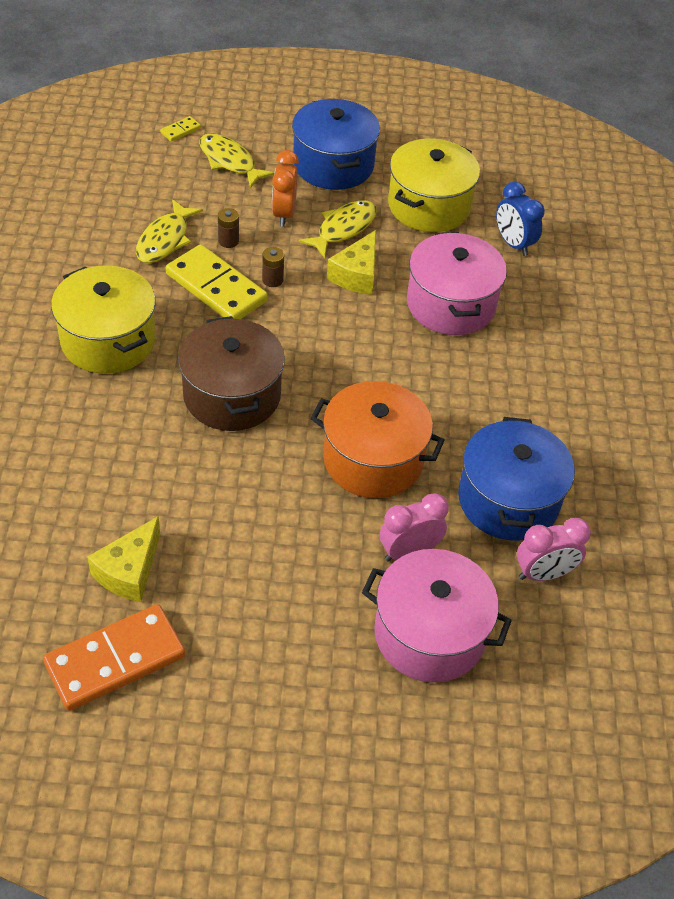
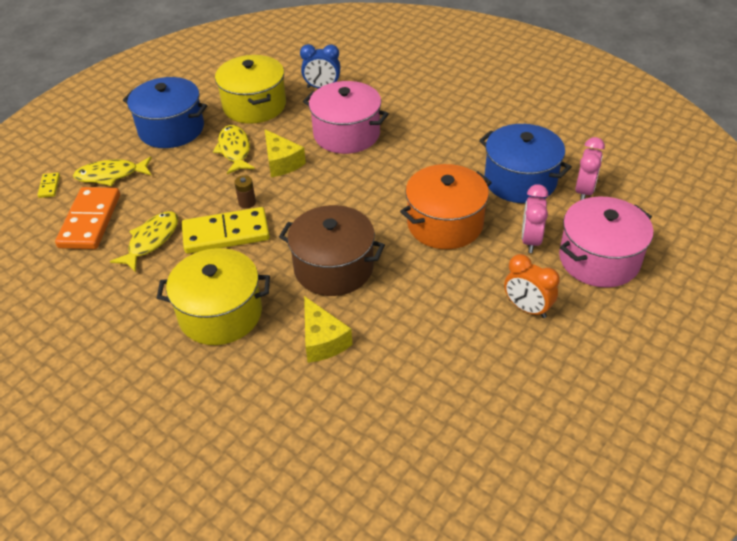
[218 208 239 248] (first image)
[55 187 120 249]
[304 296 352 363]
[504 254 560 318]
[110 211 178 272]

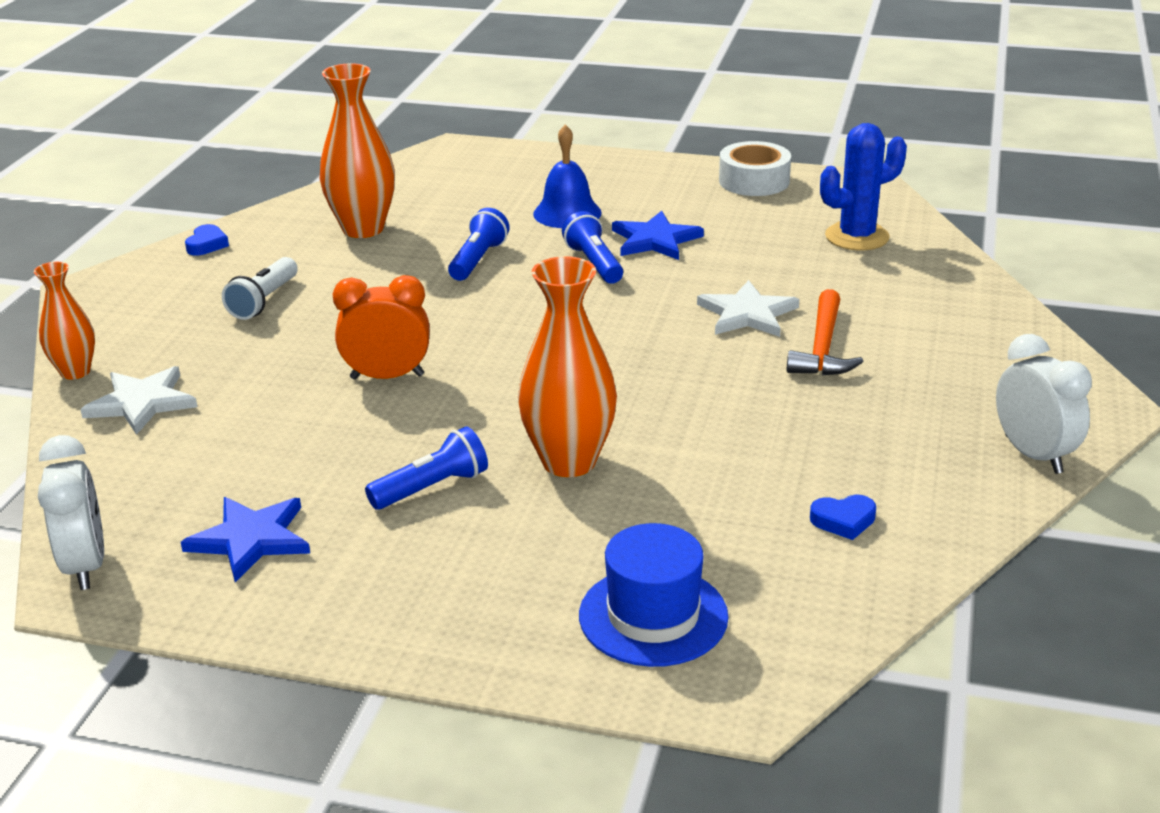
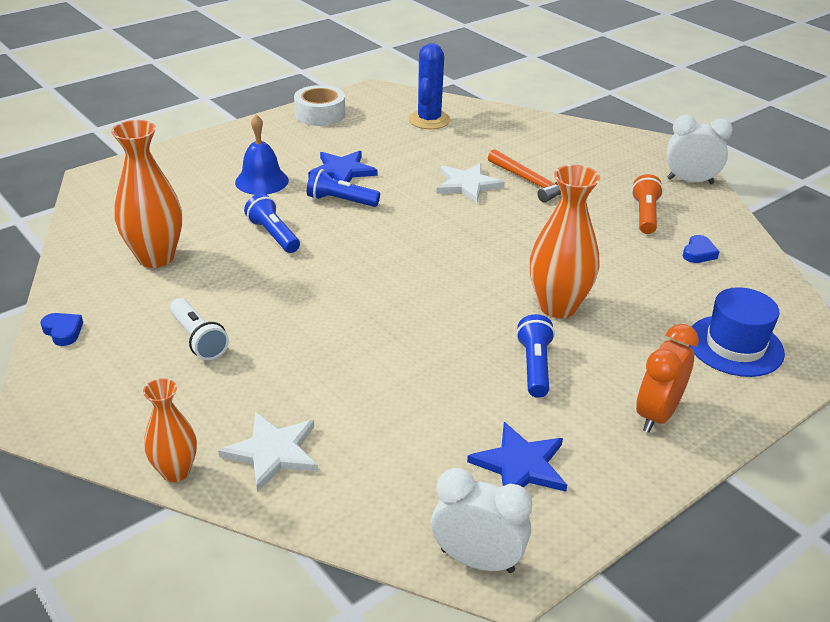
[631 174 663 234]
[636 324 699 433]

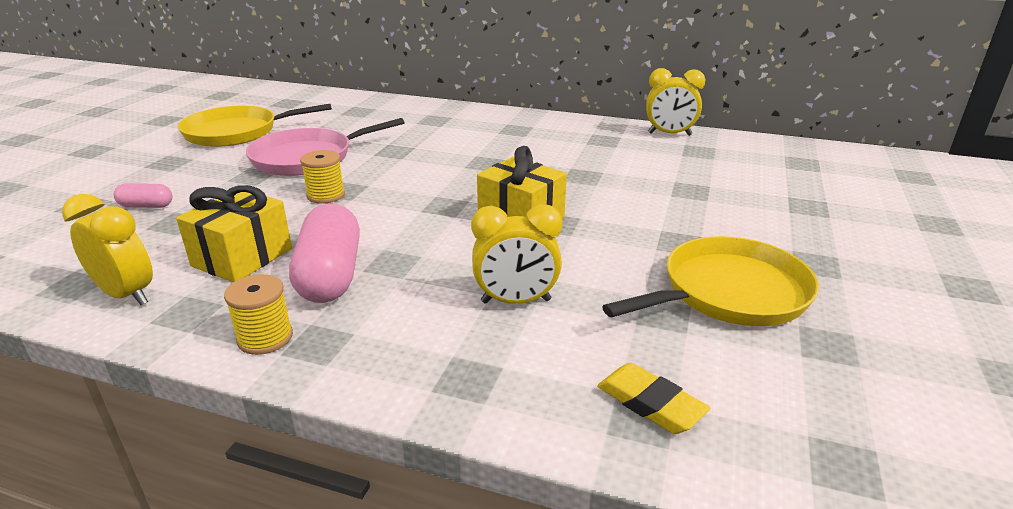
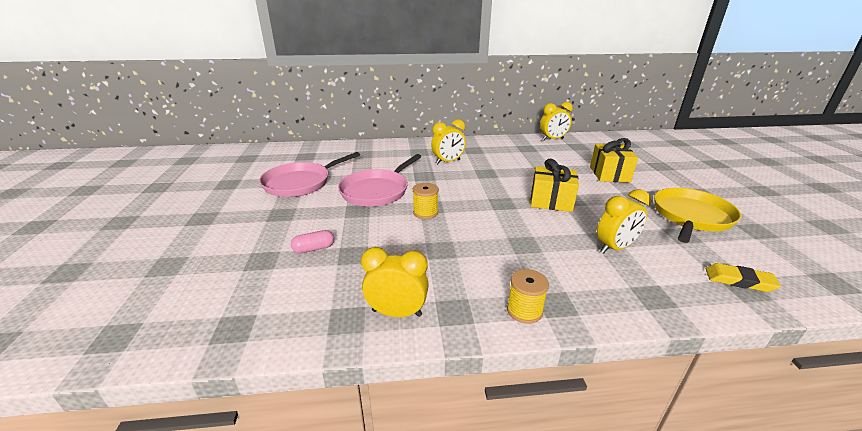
[289 204 360 303] (first image)
[431 119 466 164]
[590 138 638 182]
[259 152 360 197]

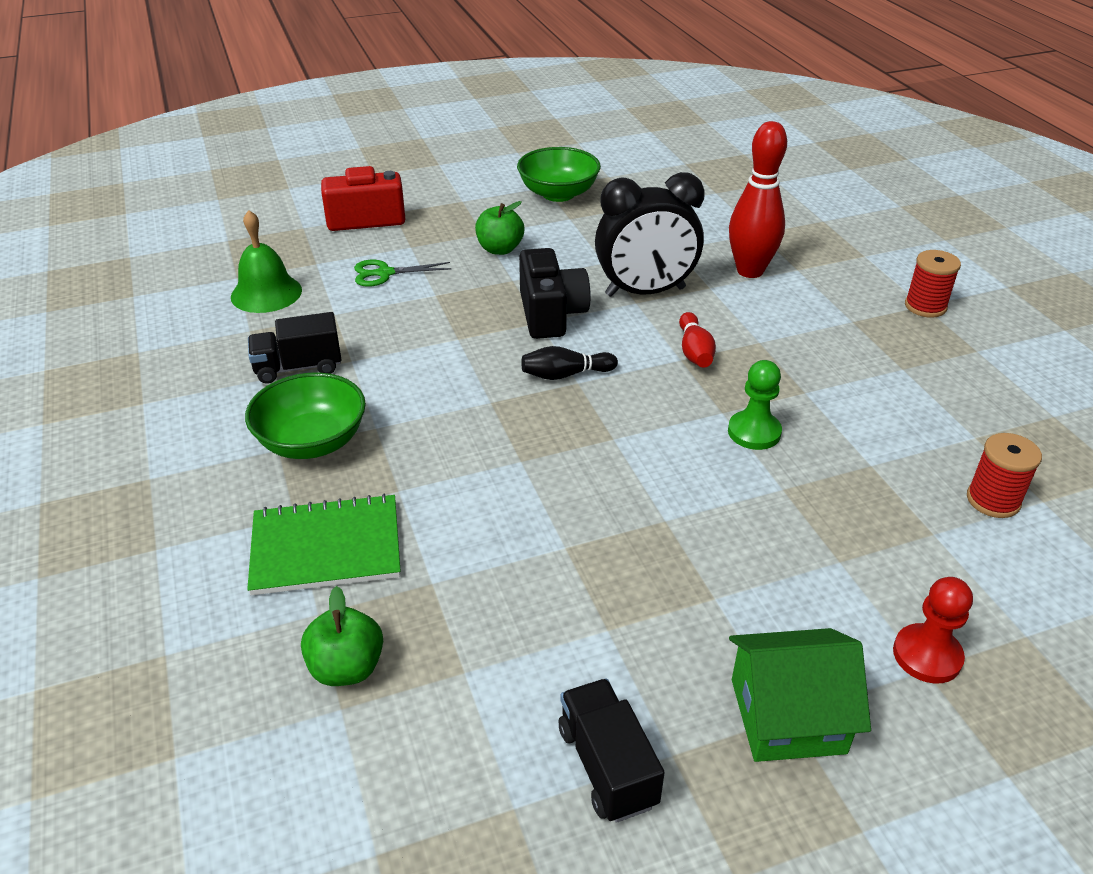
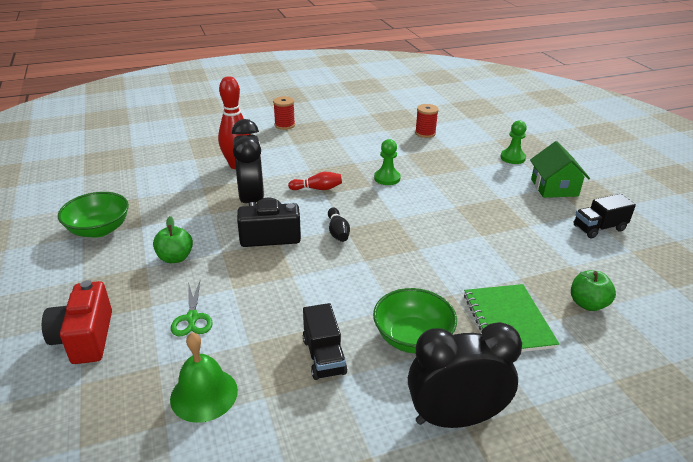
[408 322 522 428]
[500 120 527 164]

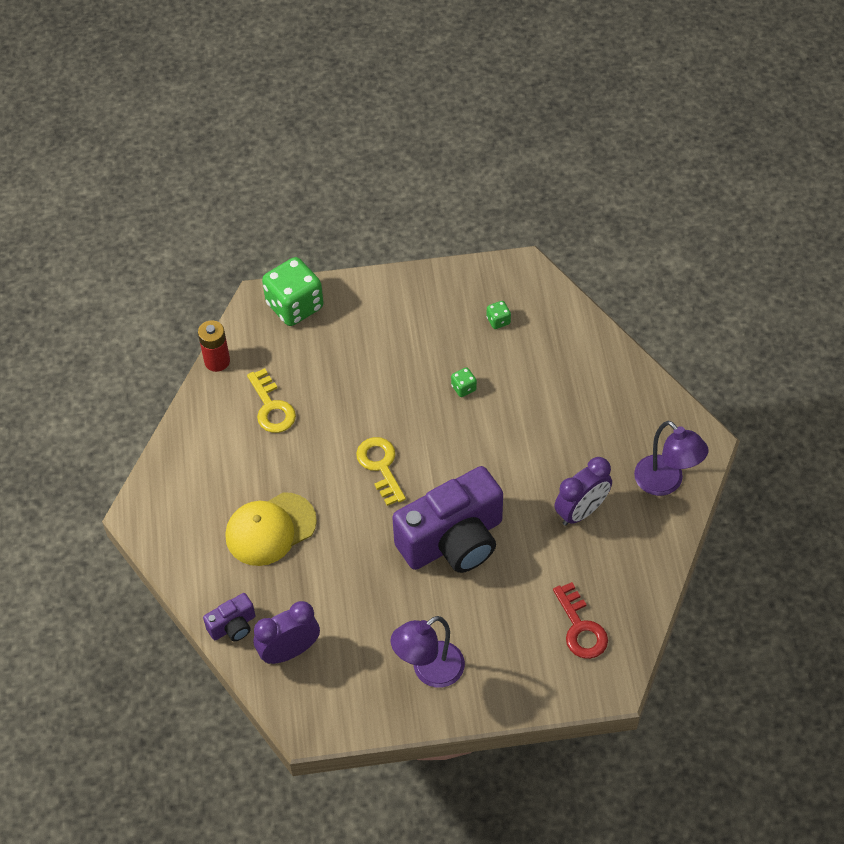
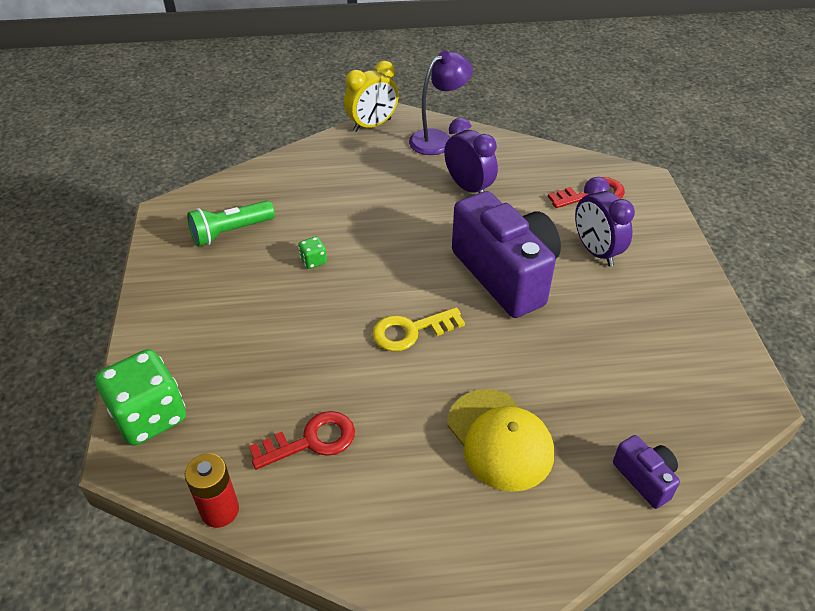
[390 616 465 688] (first image)
[344 61 399 132]
[575 177 635 266]
[187 201 275 246]
[249 411 355 470]

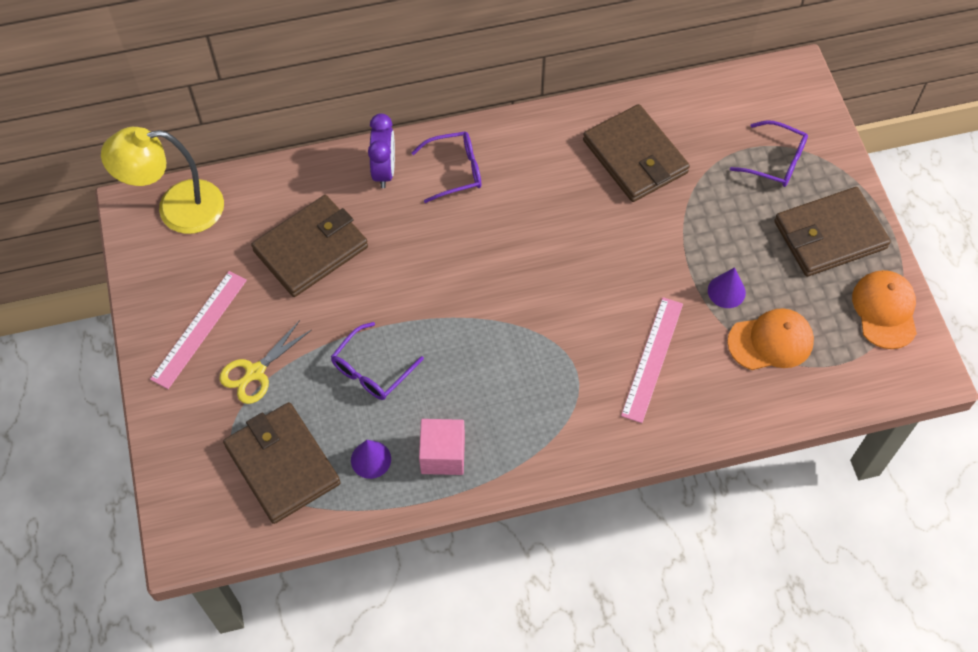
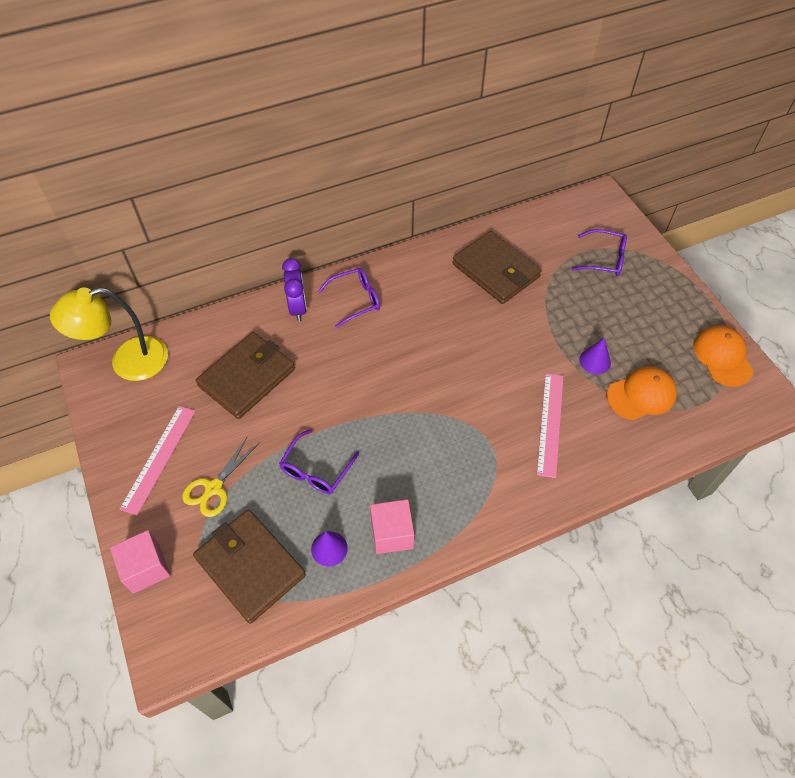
[774 187 891 277] (first image)
[110 530 170 594]

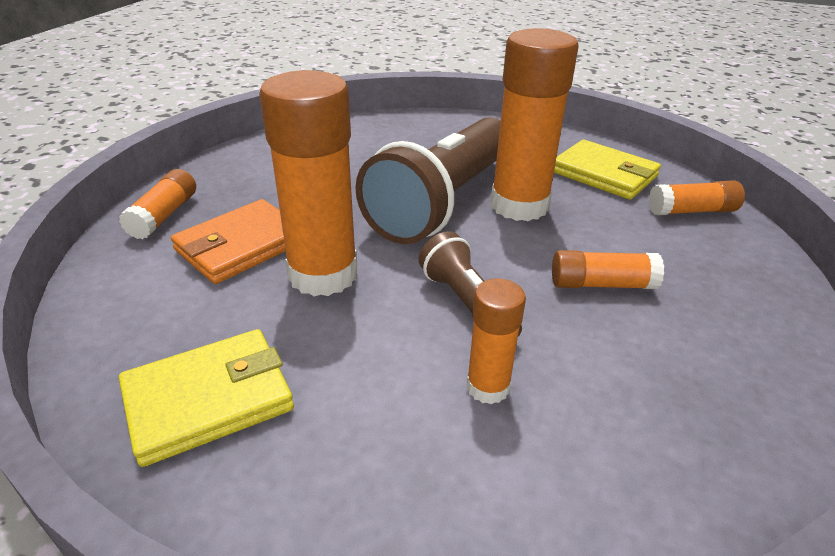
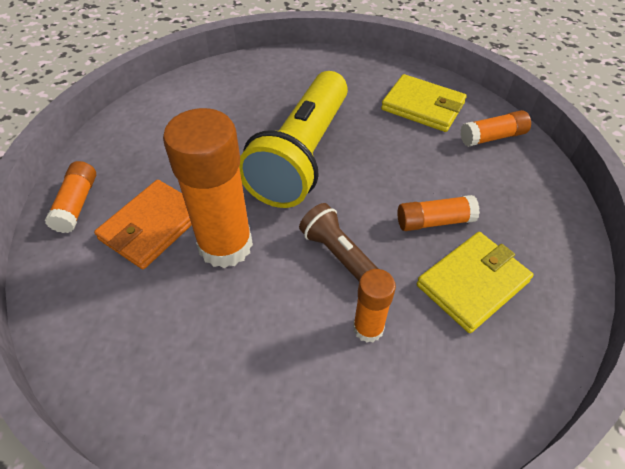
[491 28 579 221] (first image)
[417 232 534 333]
[239 71 348 208]

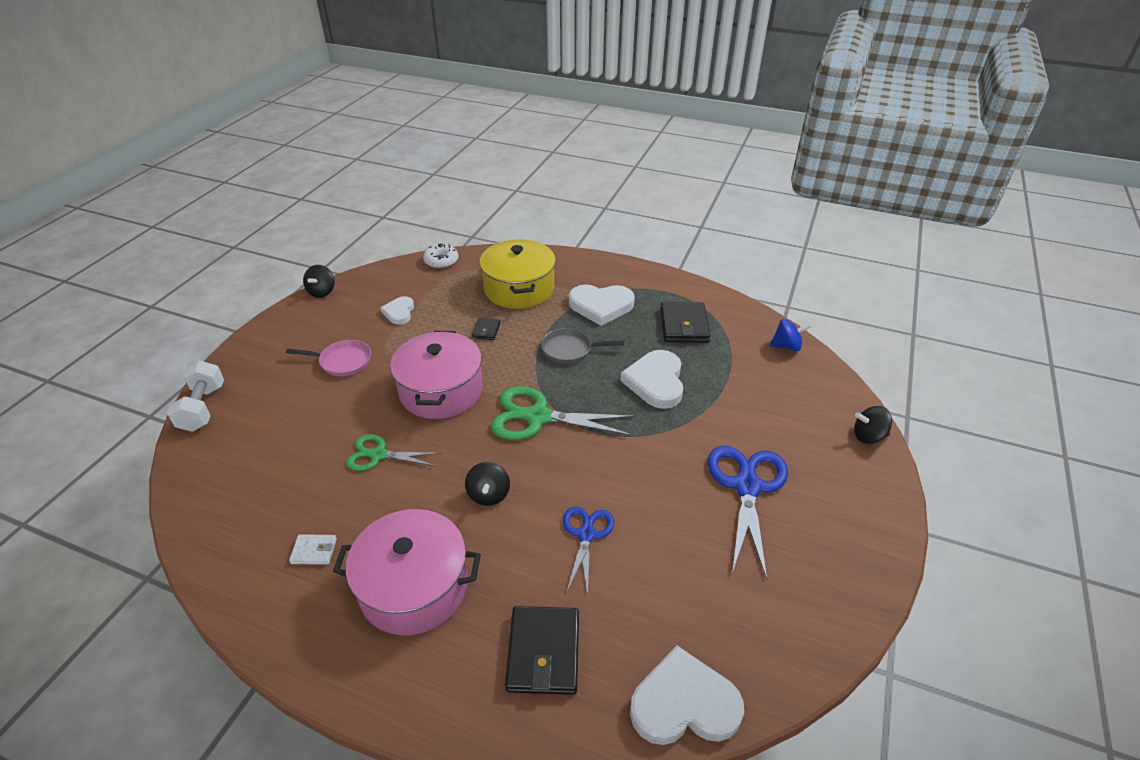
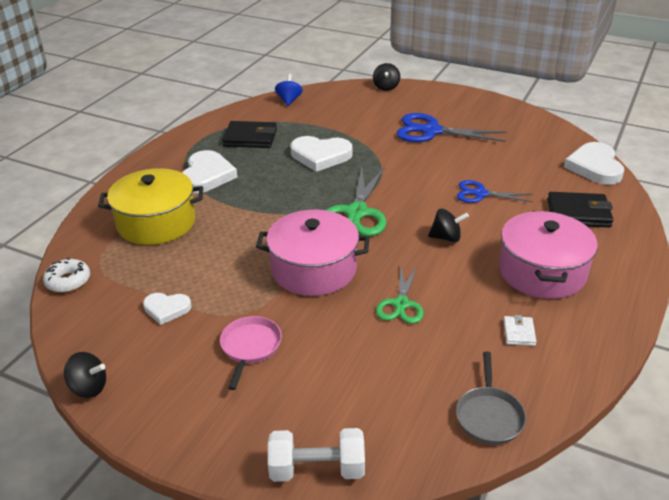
[472 318 500 340] (first image)
[456 352 526 445]

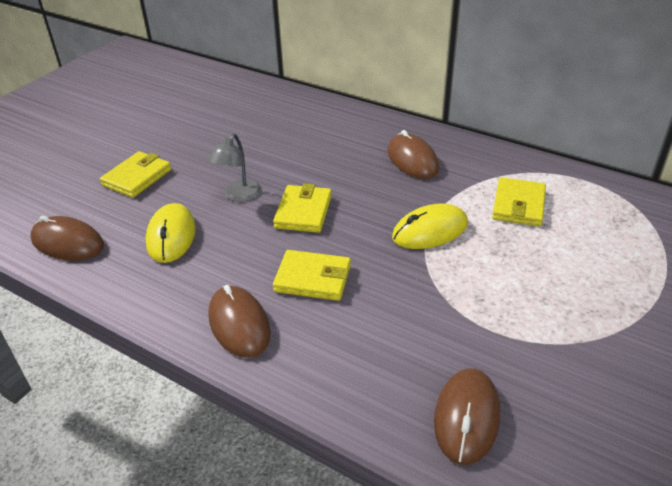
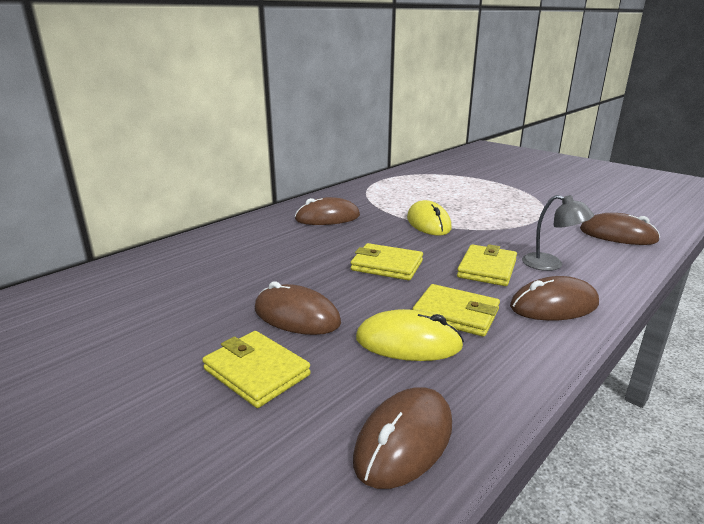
[255 281 341 335]
[522 195 594 271]
[412 284 500 337]

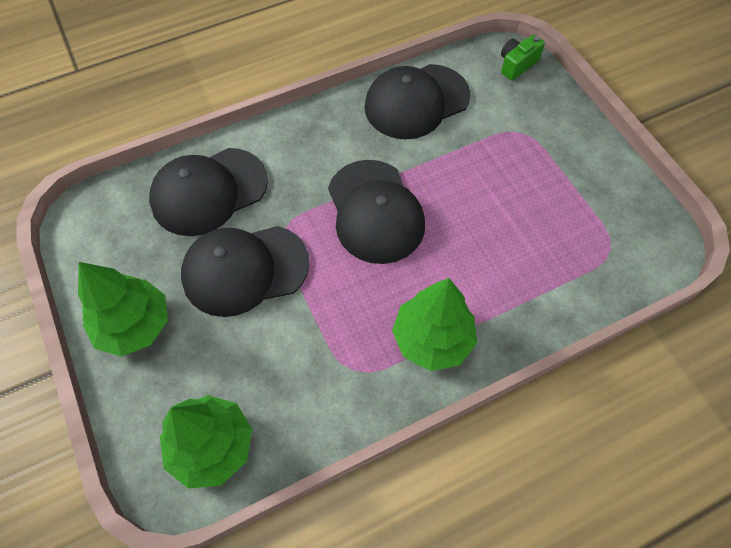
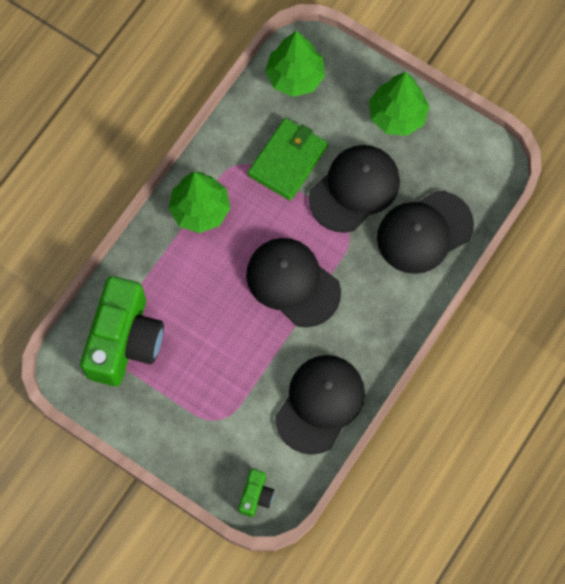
[80 276 164 386]
[248 118 328 201]
[377 191 474 274]

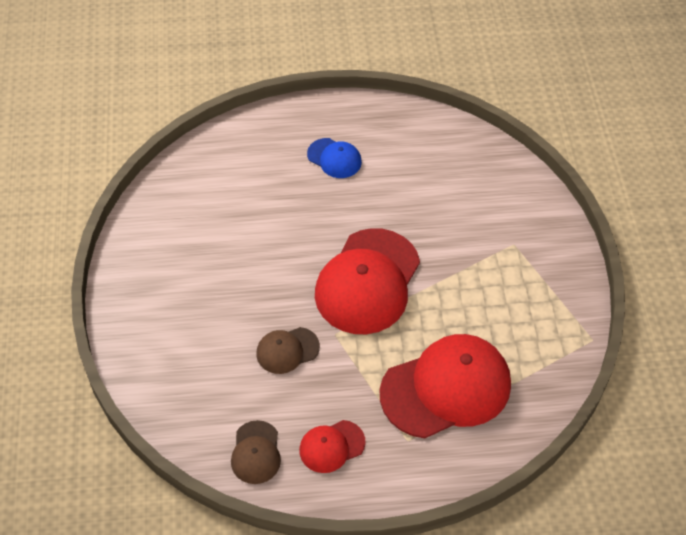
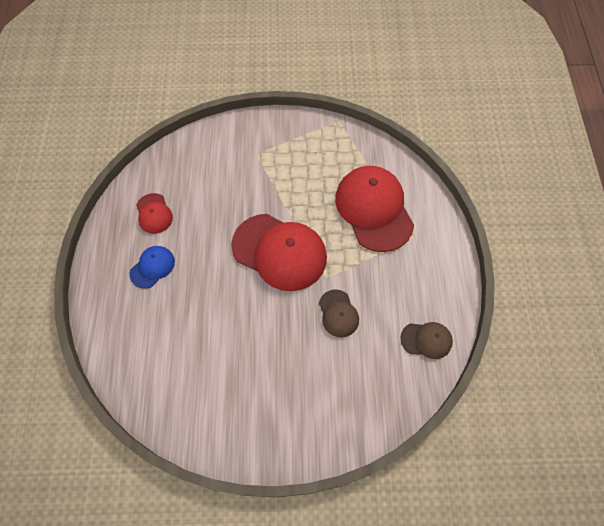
[136 193 173 234]

